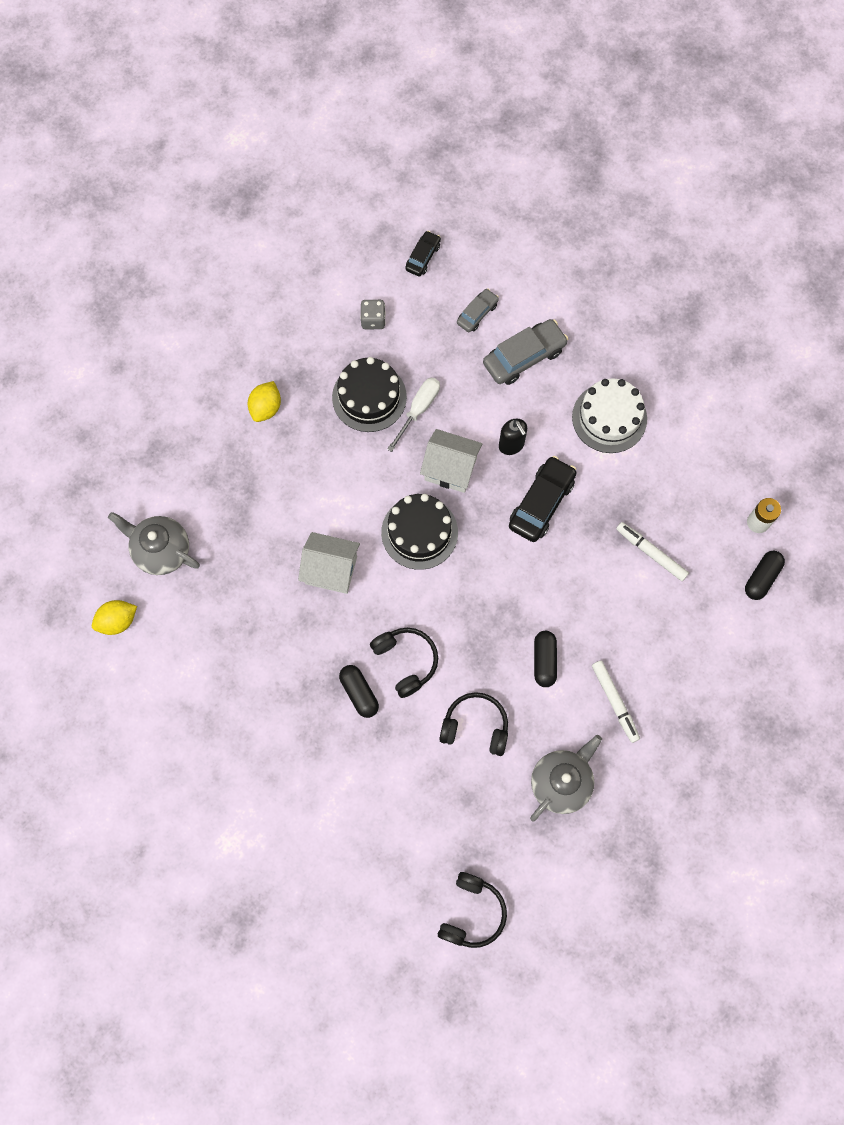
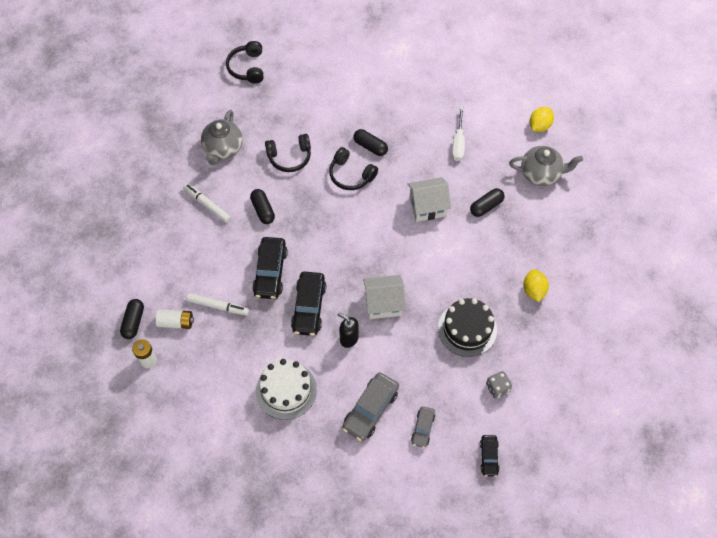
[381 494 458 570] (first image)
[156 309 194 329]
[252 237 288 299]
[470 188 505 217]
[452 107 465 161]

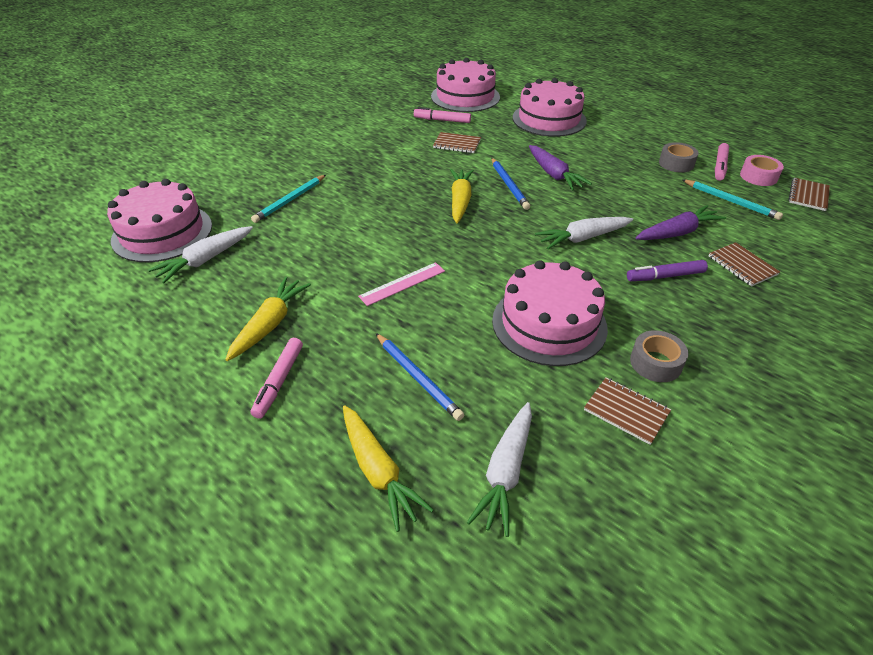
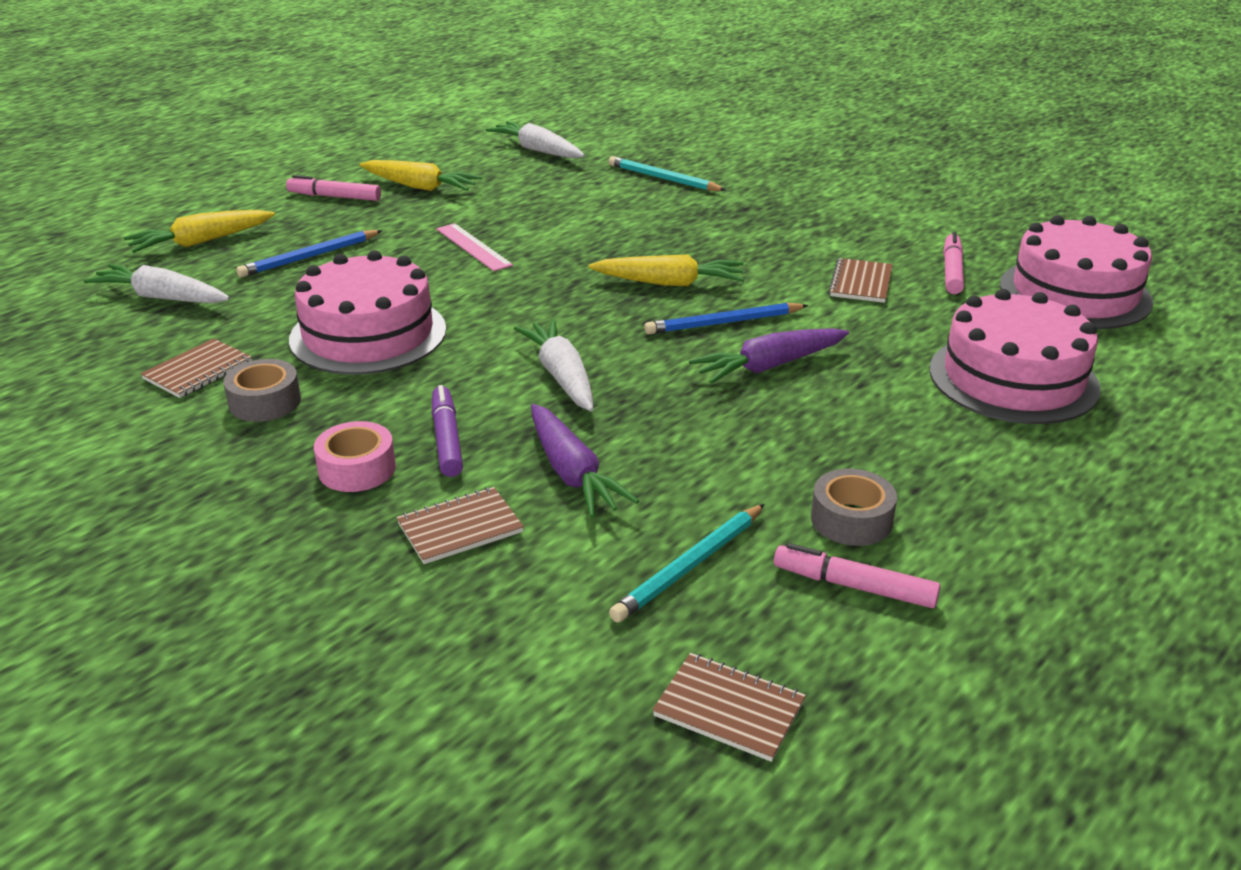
[107 179 212 262] (first image)
[314 421 396 492]

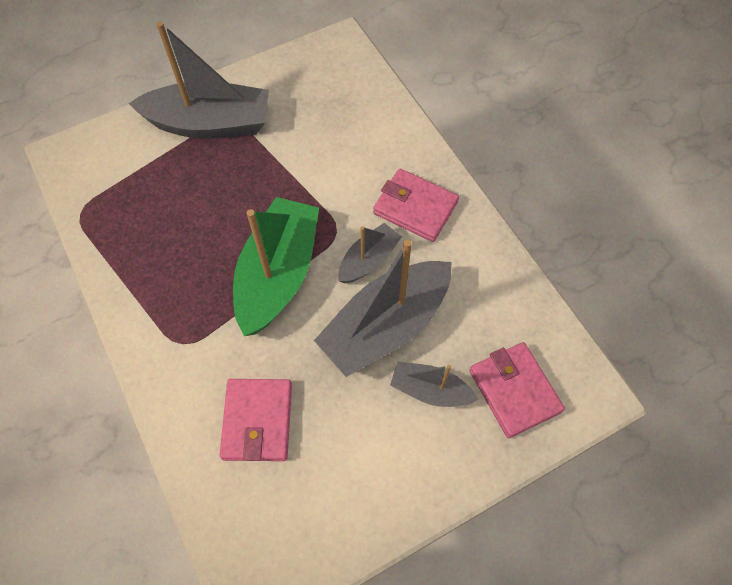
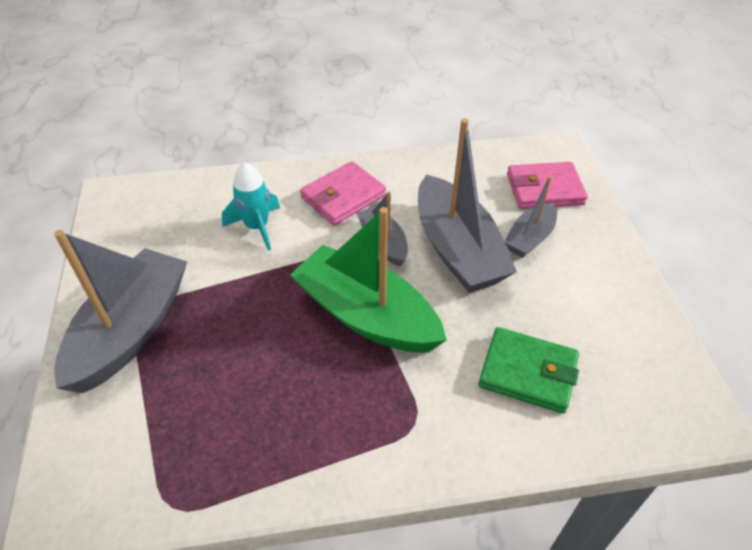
[222 162 280 251]
[479 327 579 413]

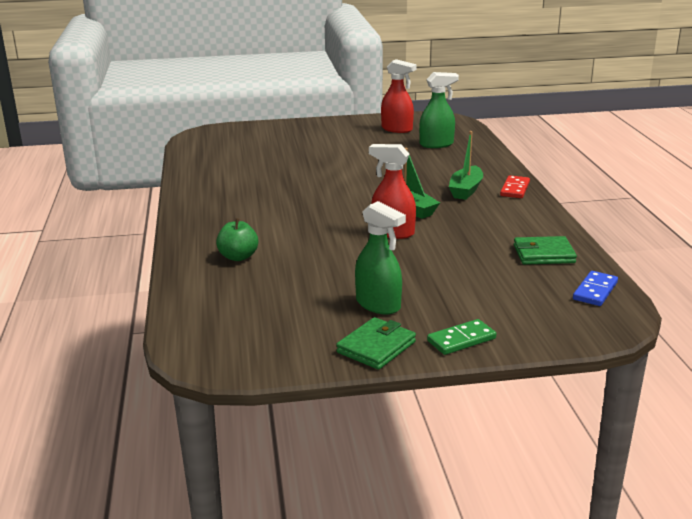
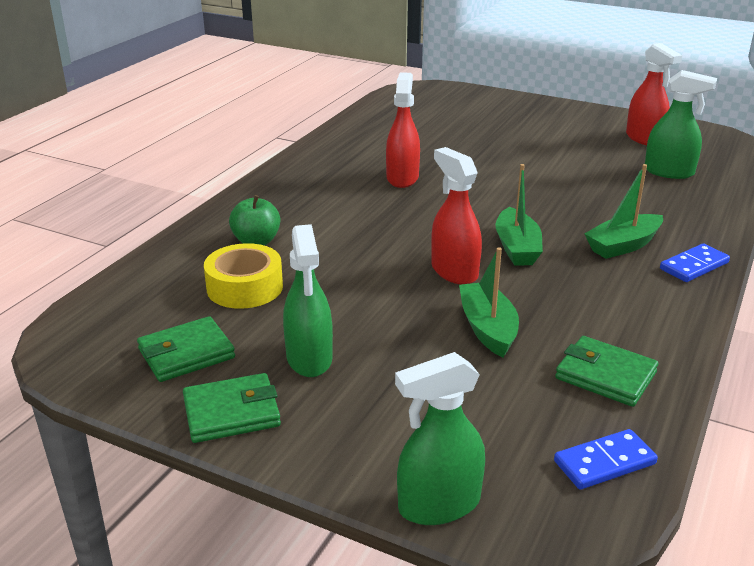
[427 319 496 355] (first image)
[137 316 235 382]
[204 243 283 309]
[386 72 420 188]
[395 352 485 525]
[459 247 519 358]
[660 244 730 282]

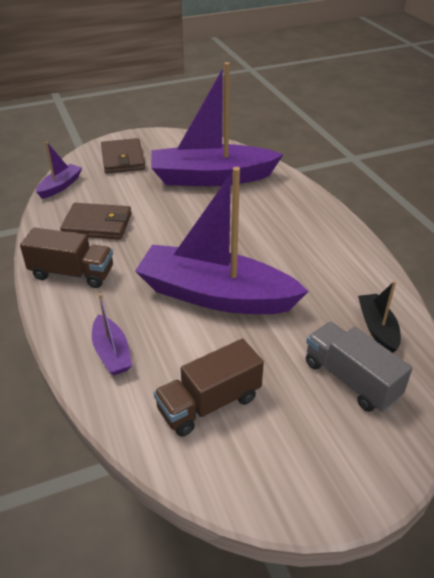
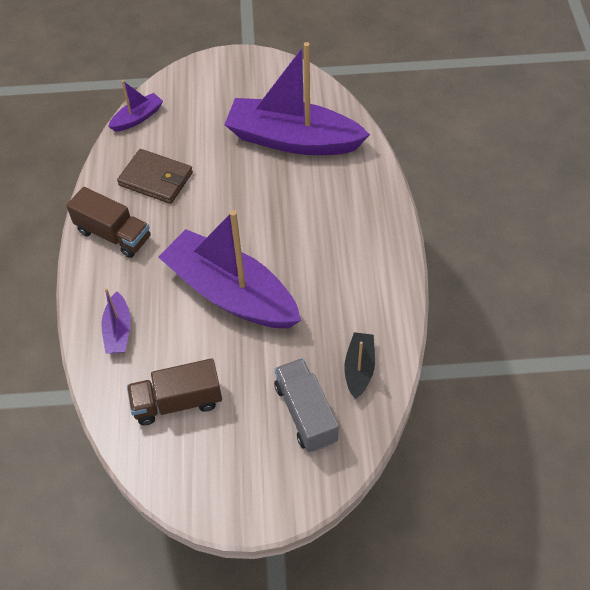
[101 138 145 174] (first image)

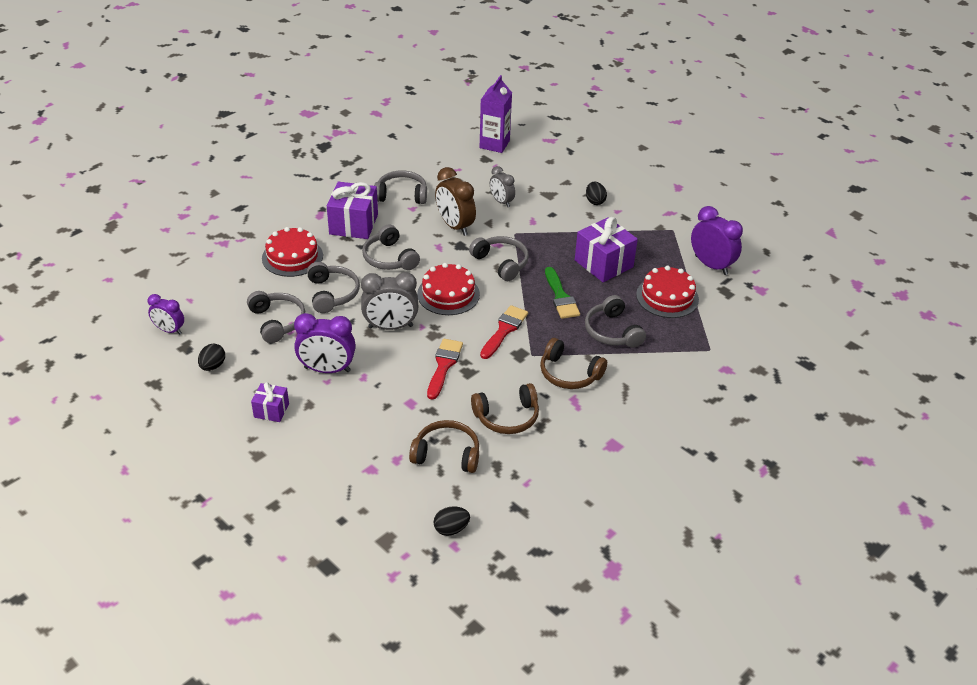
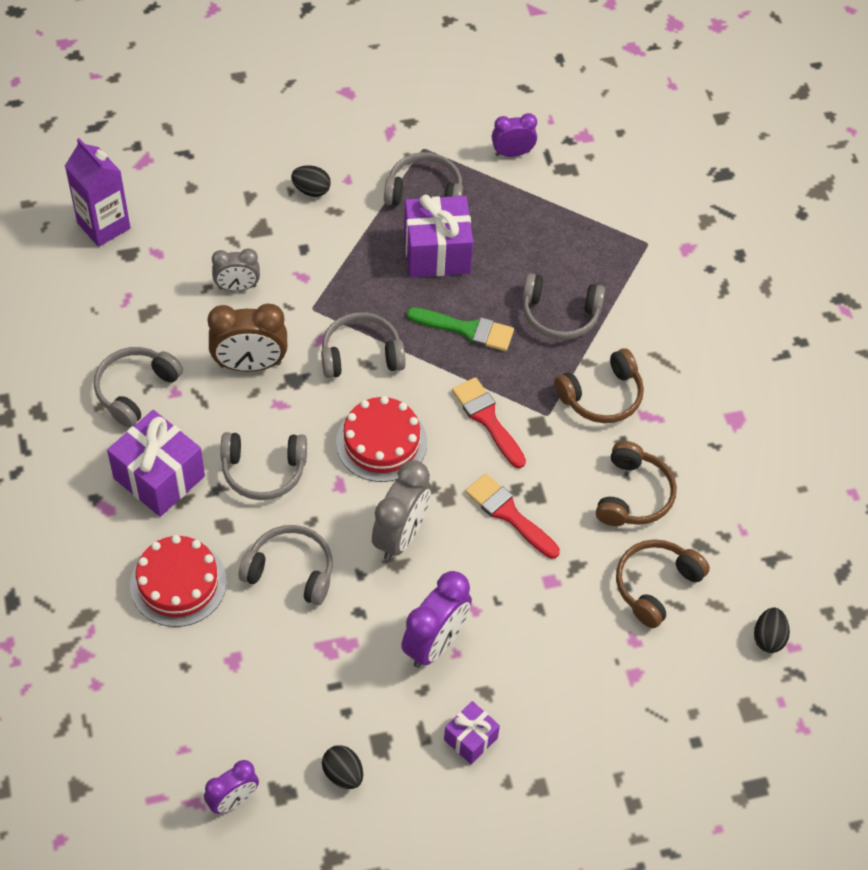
[636 266 699 318] (first image)
[384 152 463 206]
[492 113 537 157]

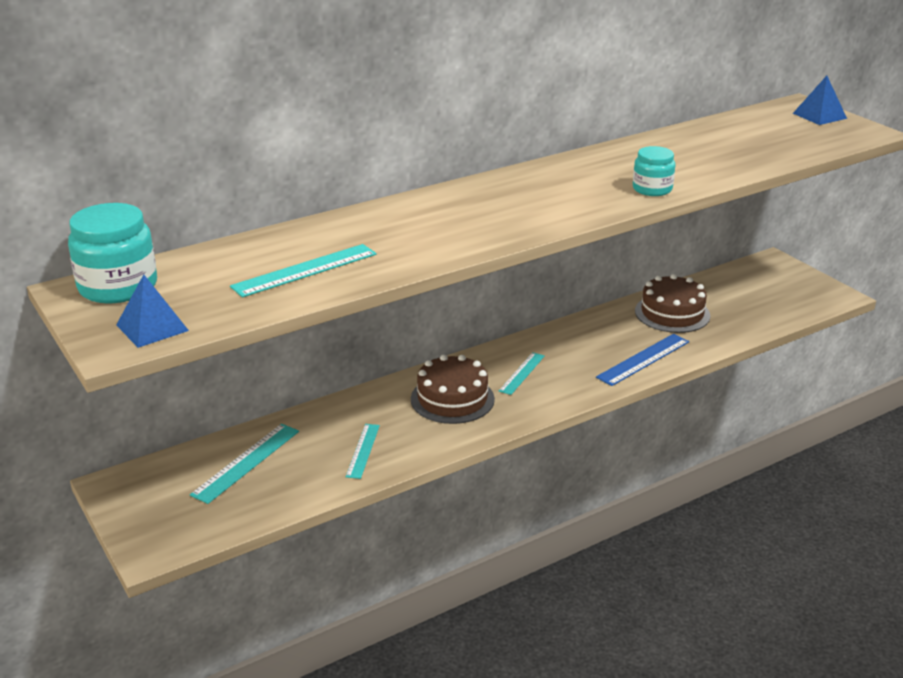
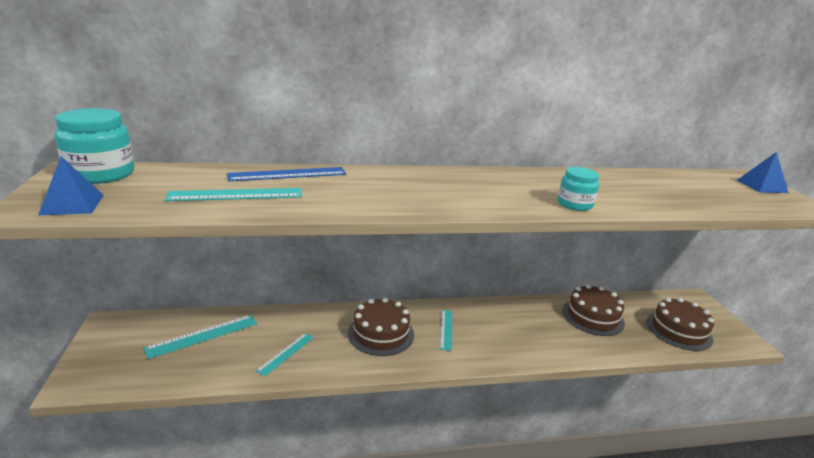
[646 298 714 351]
[227 167 346 181]
[440 310 452 351]

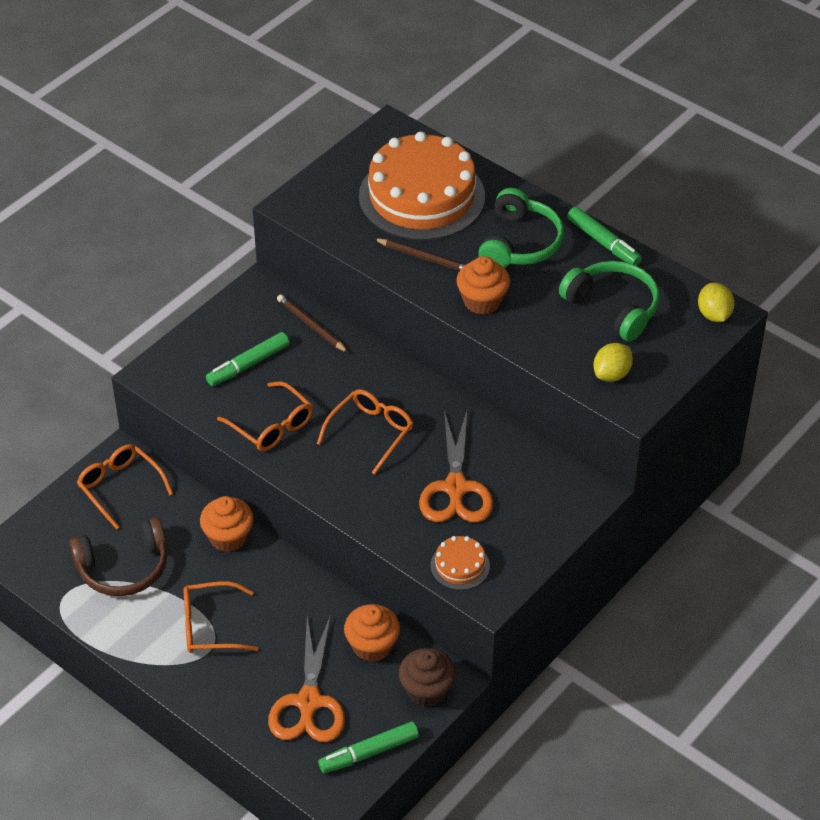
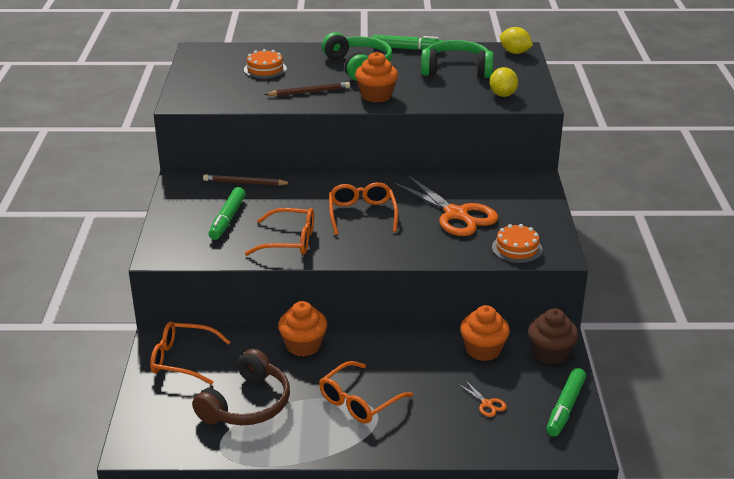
[458 380 507 417]
[244 49 287 79]

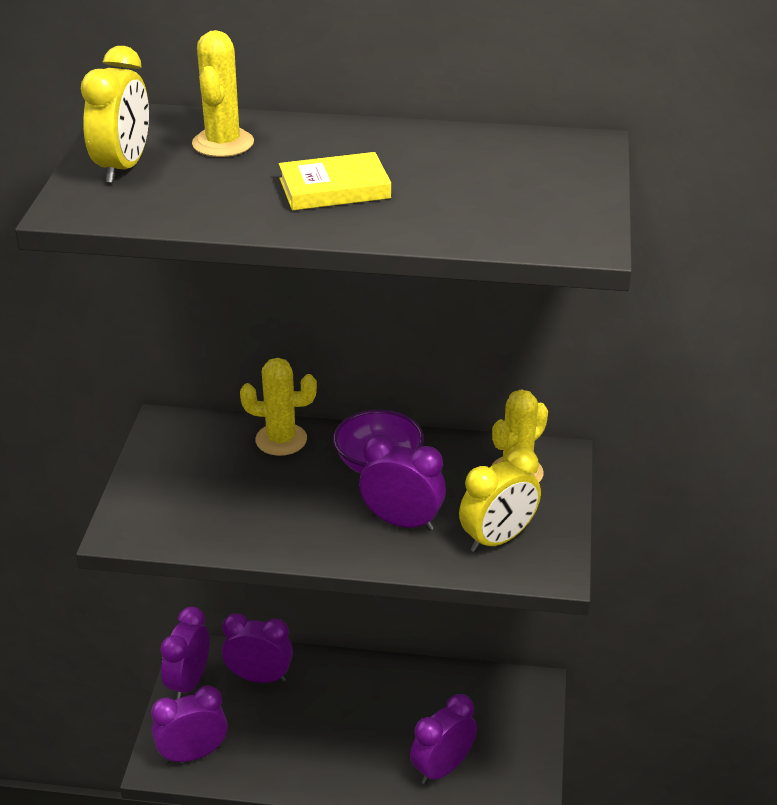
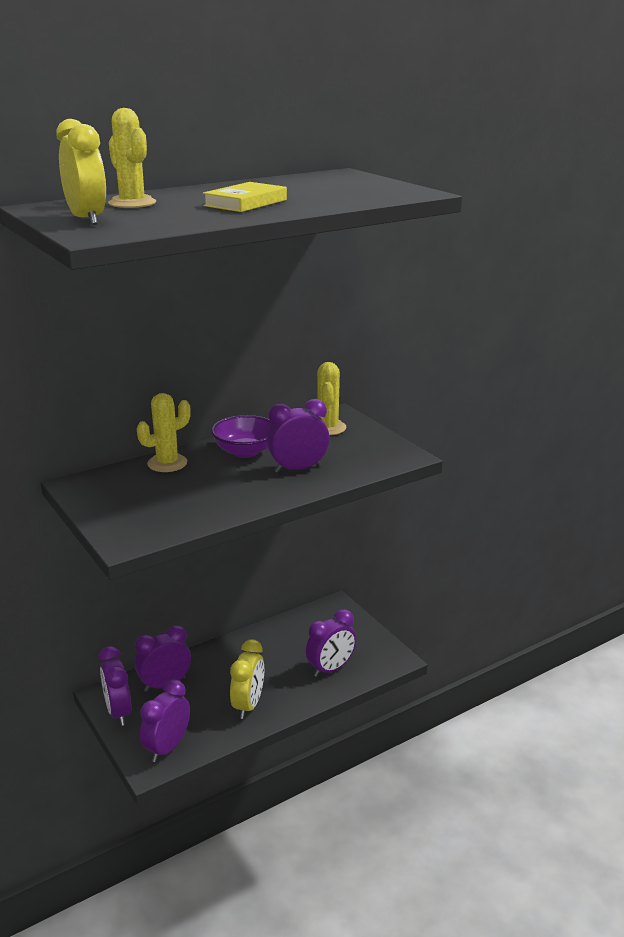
[230 639 264 719]
[306 609 356 677]

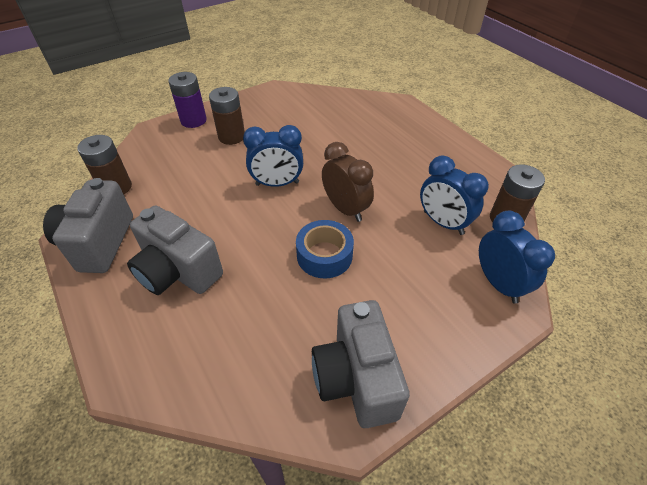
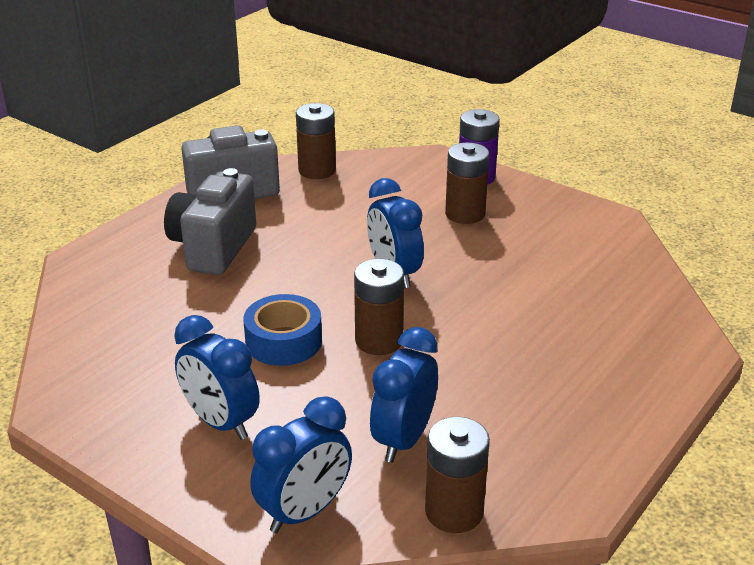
[312 300 410 428] (first image)
[174 315 260 440]
[354 259 404 355]

